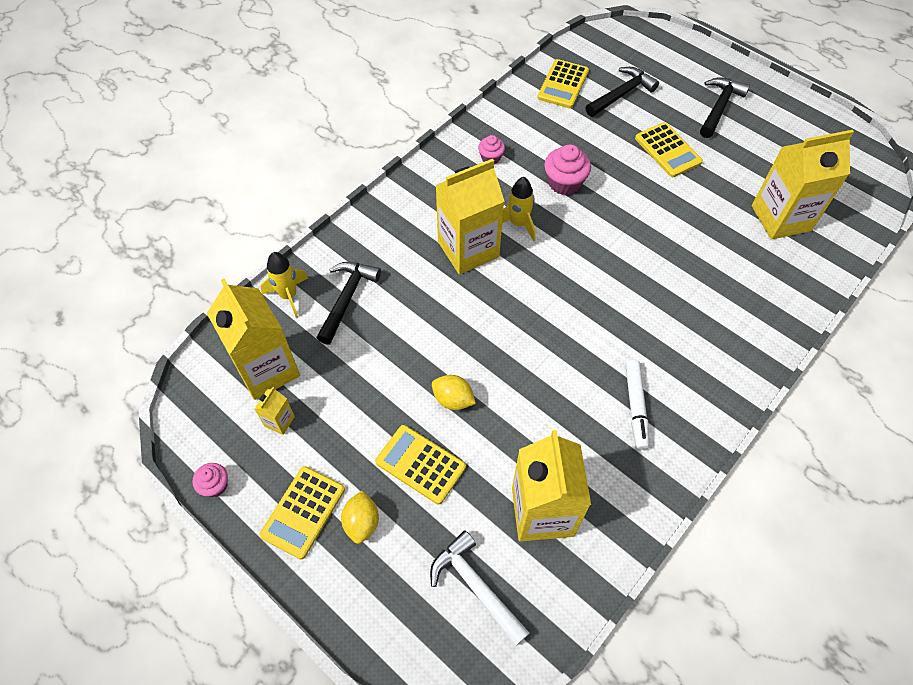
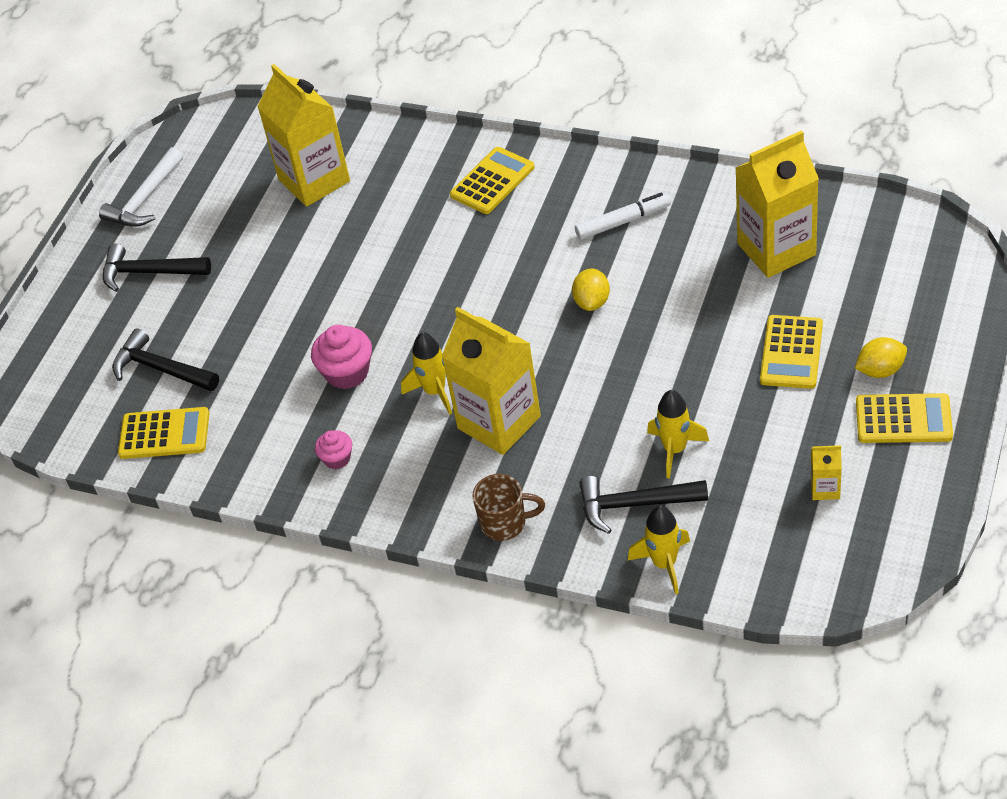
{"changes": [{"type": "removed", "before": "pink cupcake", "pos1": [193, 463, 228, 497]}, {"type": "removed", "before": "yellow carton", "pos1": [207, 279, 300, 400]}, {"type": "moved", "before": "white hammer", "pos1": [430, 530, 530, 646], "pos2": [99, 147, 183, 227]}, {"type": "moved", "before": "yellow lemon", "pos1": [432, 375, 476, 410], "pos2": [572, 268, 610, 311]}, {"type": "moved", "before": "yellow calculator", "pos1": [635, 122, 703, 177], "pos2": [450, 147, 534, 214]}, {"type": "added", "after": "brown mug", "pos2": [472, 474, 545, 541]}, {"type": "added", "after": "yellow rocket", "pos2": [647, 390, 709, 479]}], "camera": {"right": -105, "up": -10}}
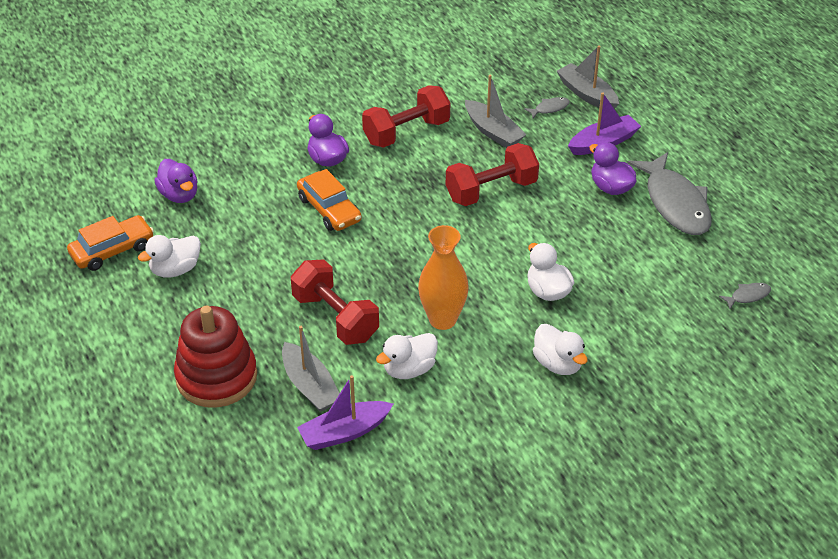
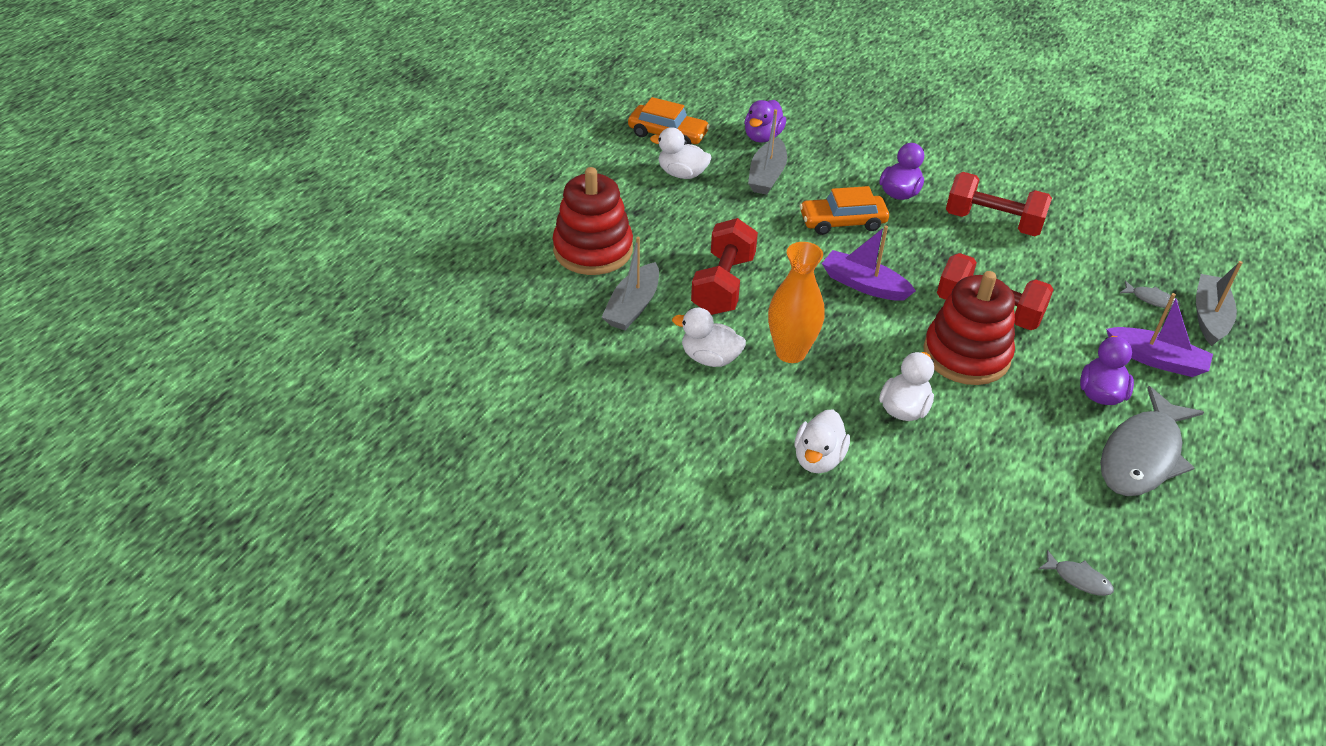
{"changes": [{"type": "turned", "before": "orange car", "pos1": [297, 169, 362, 231], "pos2": [800, 186, 889, 235], "turn": 60}, {"type": "moved", "before": "purple boat", "pos1": [297, 375, 393, 450], "pos2": [822, 225, 916, 301]}, {"type": "moved", "before": "grey boat", "pos1": [465, 75, 526, 148], "pos2": [748, 109, 787, 195]}, {"type": "added", "after": "red stacking toy", "pos2": [923, 271, 1015, 385]}], "camera": {"right": 55, "up": 0}}
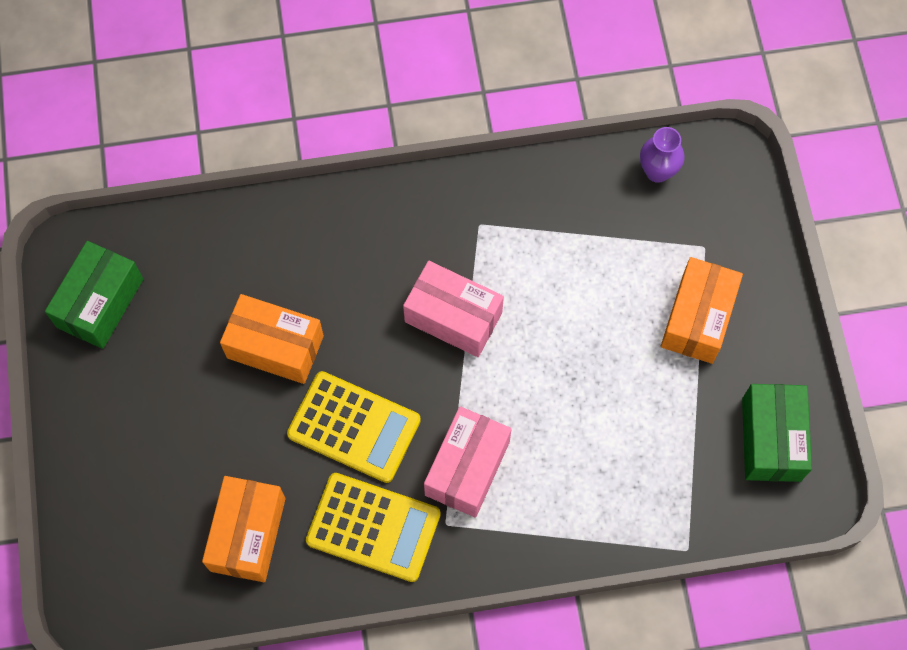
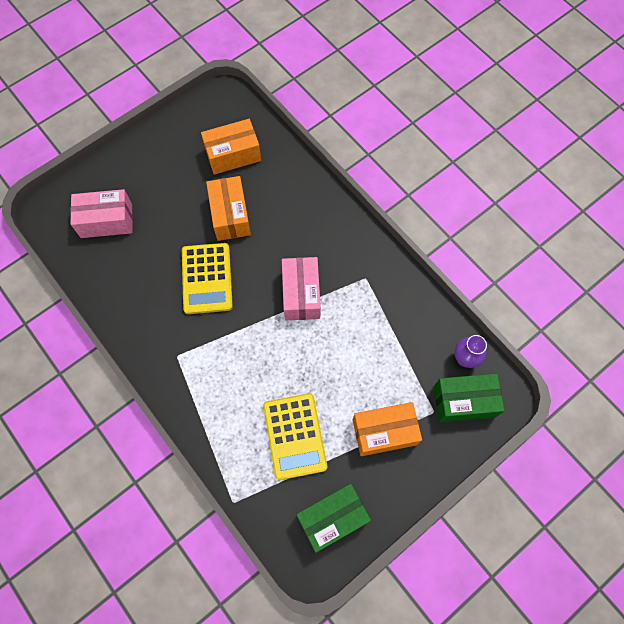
{"changes": [{"type": "moved", "before": "green box", "pos1": [45, 241, 143, 349], "pos2": [434, 373, 505, 422]}, {"type": "moved", "before": "orange box", "pos1": [202, 476, 285, 582], "pos2": [201, 119, 261, 175]}, {"type": "moved", "before": "yellow calculator", "pos1": [306, 473, 441, 582], "pos2": [263, 393, 327, 480]}, {"type": "moved", "before": "pink box", "pos1": [424, 406, 512, 517], "pos2": [70, 189, 133, 238]}], "camera": {"right": 60, "up": 0}}
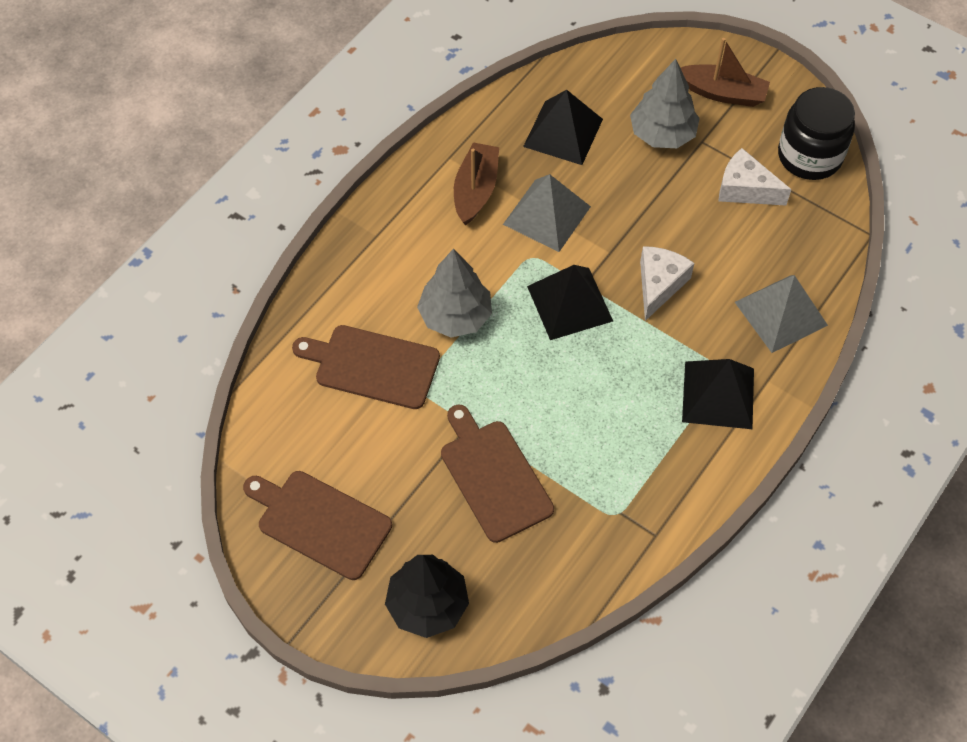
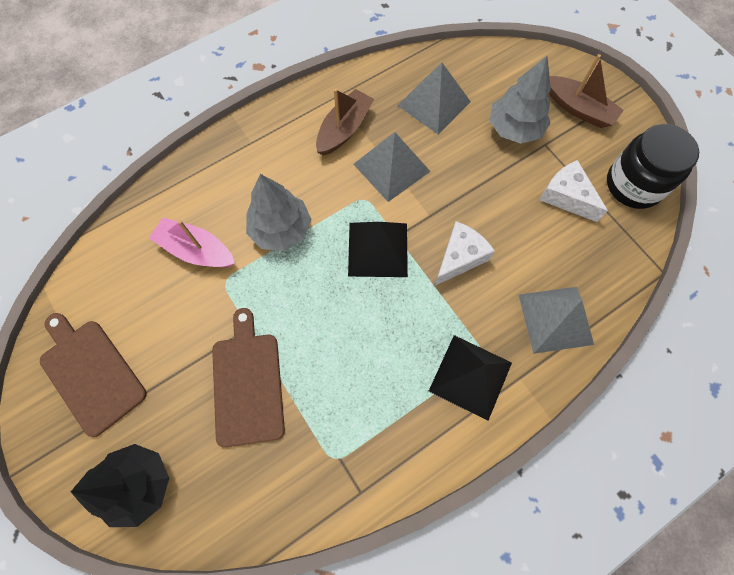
{"changes": [{"type": "replaced", "before": "brown cutting board", "after": "pink boat", "pos1": [292, 325, 440, 409], "pos2": [149, 217, 235, 267]}, {"type": "recoloured", "before": "black pyramid", "after": "grey pyramid", "pos1": [523, 90, 603, 165], "pos2": [397, 62, 471, 134]}], "camera": {"right": 20, "up": 10}}
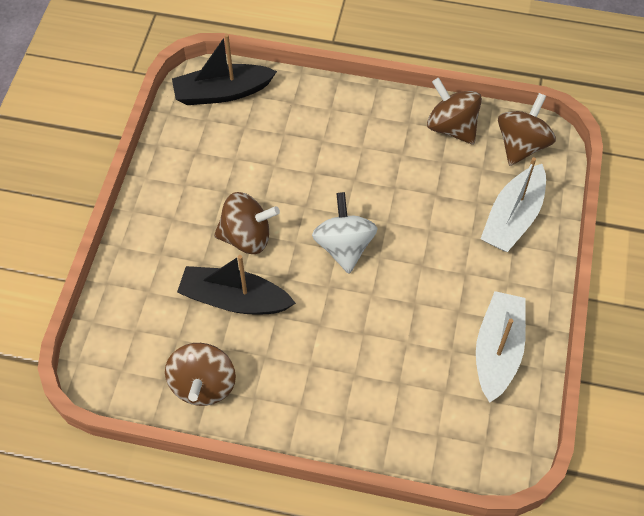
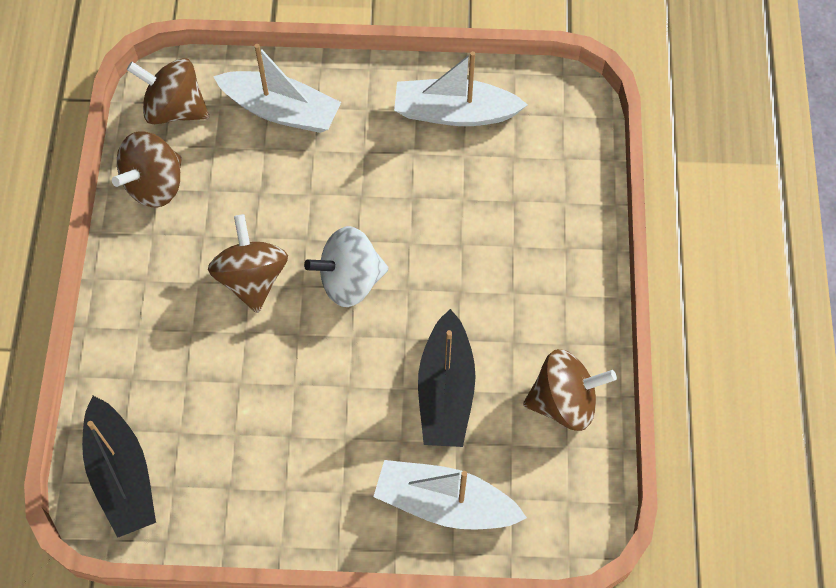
{"changes": [{"type": "moved", "before": "brown spinning top", "pos1": [214, 192, 280, 254], "pos2": [208, 214, 288, 313]}, {"type": "added", "after": "white boat", "pos2": [373, 460, 527, 530]}], "camera": {"right": -100, "up": 5}}
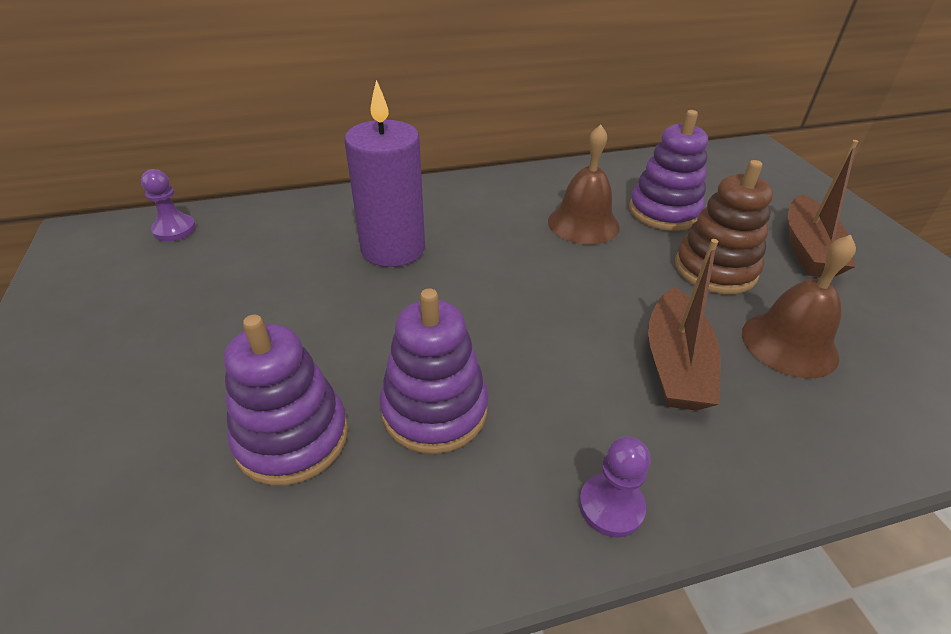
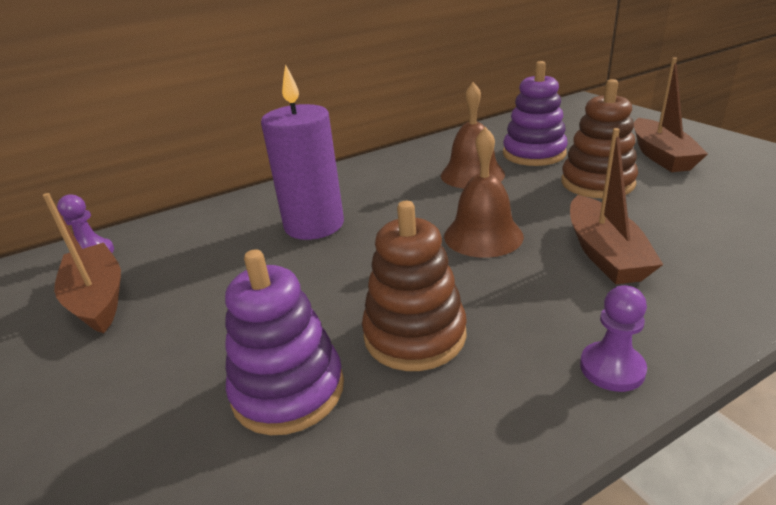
{"changes": [{"type": "recoloured", "before": "purple stacking toy", "after": "brown stacking toy", "pos1": [380, 288, 488, 454], "pos2": [362, 201, 467, 371]}, {"type": "moved", "before": "brown bell", "pos1": [742, 235, 856, 378], "pos2": [444, 127, 524, 258]}, {"type": "added", "after": "brown boat", "pos2": [43, 193, 121, 333]}], "camera": {"right": -10, "up": -10}}
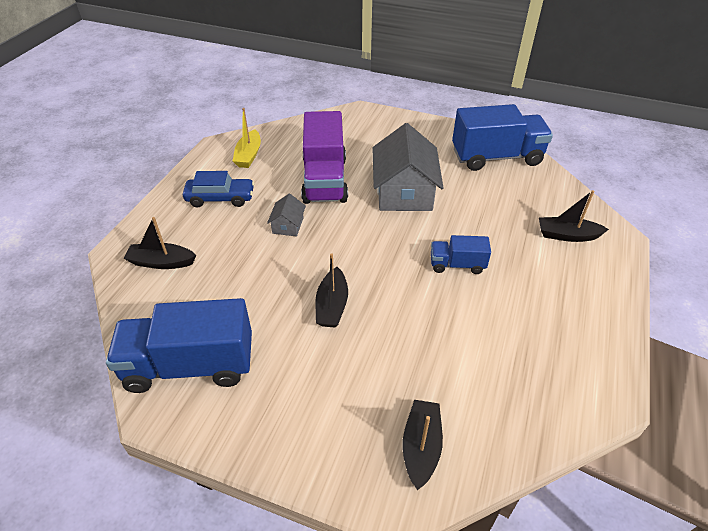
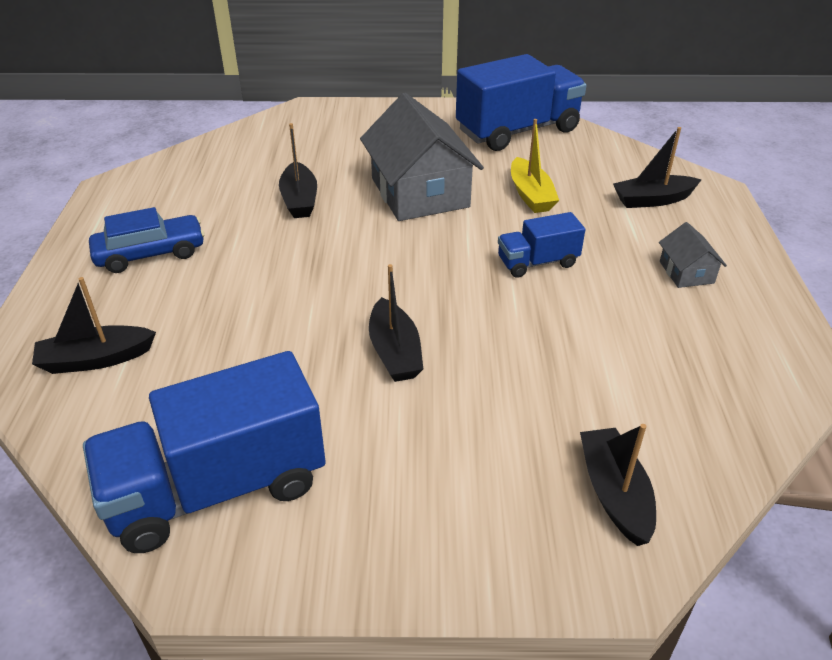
{"changes": [{"type": "moved", "before": "yellow boat", "pos1": [233, 108, 261, 168], "pos2": [511, 119, 559, 213]}, {"type": "moved", "before": "grey house", "pos1": [267, 194, 306, 237], "pos2": [659, 222, 727, 288]}, {"type": "replaced", "before": "purple truck", "after": "black boat", "pos1": [301, 111, 348, 204], "pos2": [279, 123, 317, 218]}], "camera": {"right": -20, "up": -5}}
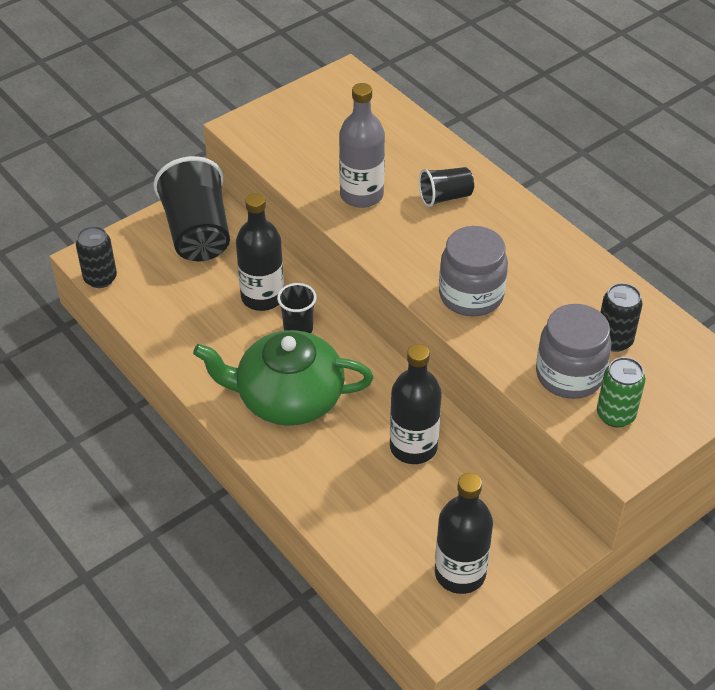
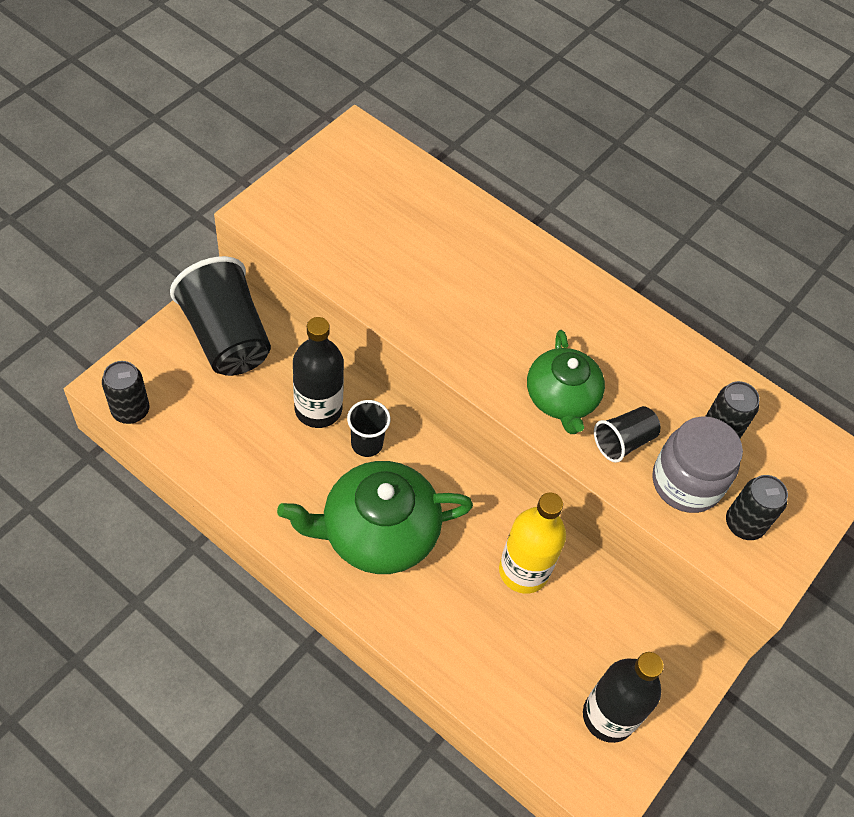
{"changes": [{"type": "removed", "before": "grey bottle", "pos1": [339, 83, 385, 208]}, {"type": "recoloured", "before": "black bottle", "after": "yellow bottle", "pos1": [390, 344, 442, 464], "pos2": [499, 492, 566, 594]}, {"type": "moved", "before": "black cup", "pos1": [419, 167, 474, 207], "pos2": [594, 406, 660, 463]}, {"type": "replaced", "before": "grey jar", "after": "green teapot", "pos1": [439, 226, 508, 316], "pos2": [527, 330, 605, 434]}, {"type": "recoloured", "before": "green can", "after": "black can", "pos1": [597, 357, 645, 427], "pos2": [726, 475, 788, 540]}], "camera": {"right": -20, "up": 10}}
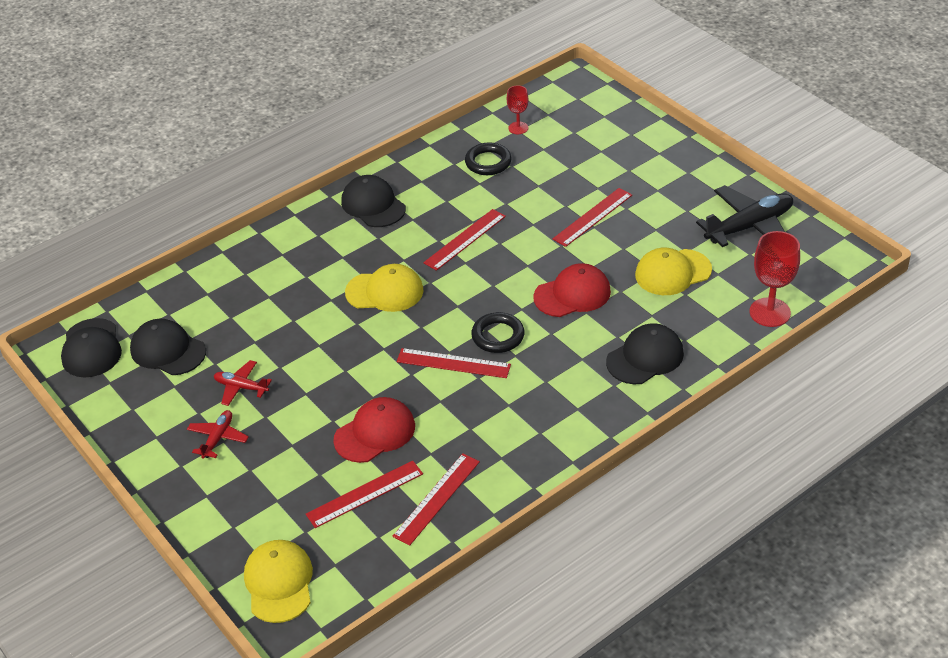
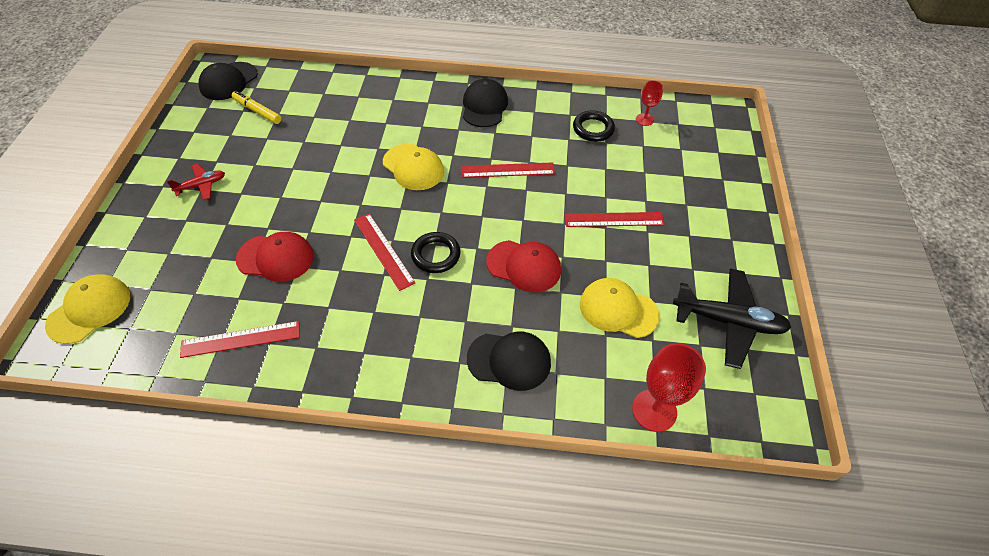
{"changes": [{"type": "replaced", "before": "black cap", "after": "yellow marker", "pos1": [130, 319, 206, 375], "pos2": [231, 91, 282, 124]}, {"type": "removed", "before": "red plane", "pos1": [214, 360, 272, 406]}, {"type": "removed", "before": "red ruler", "pos1": [306, 460, 423, 528]}], "camera": {"right": 40, "up": 10}}
